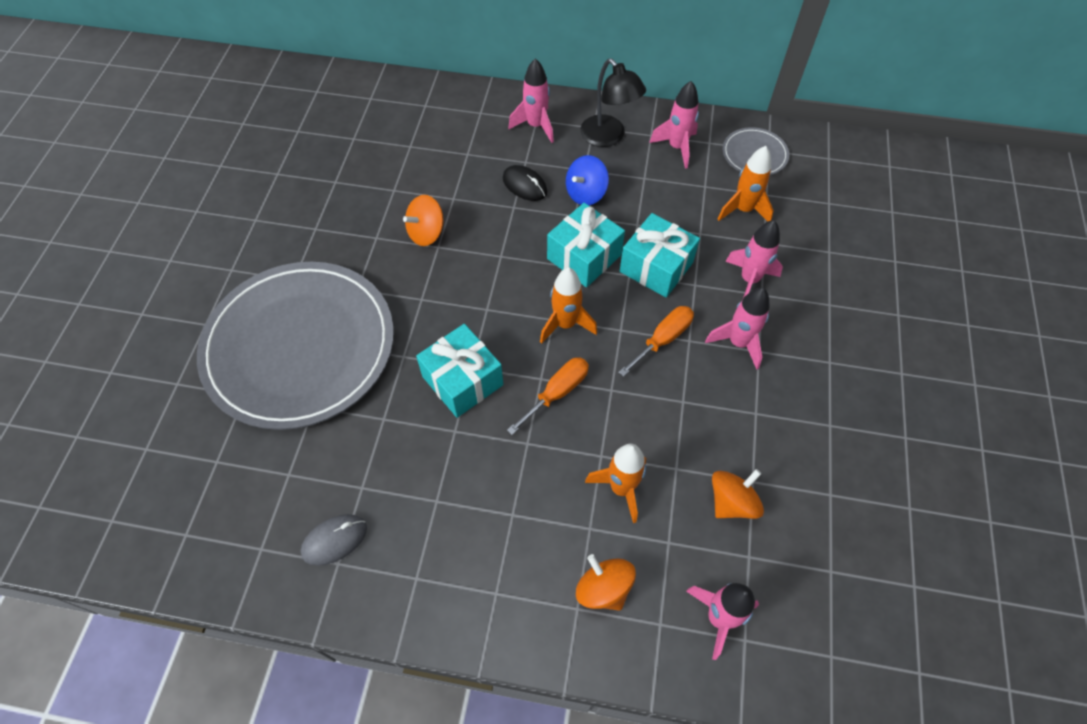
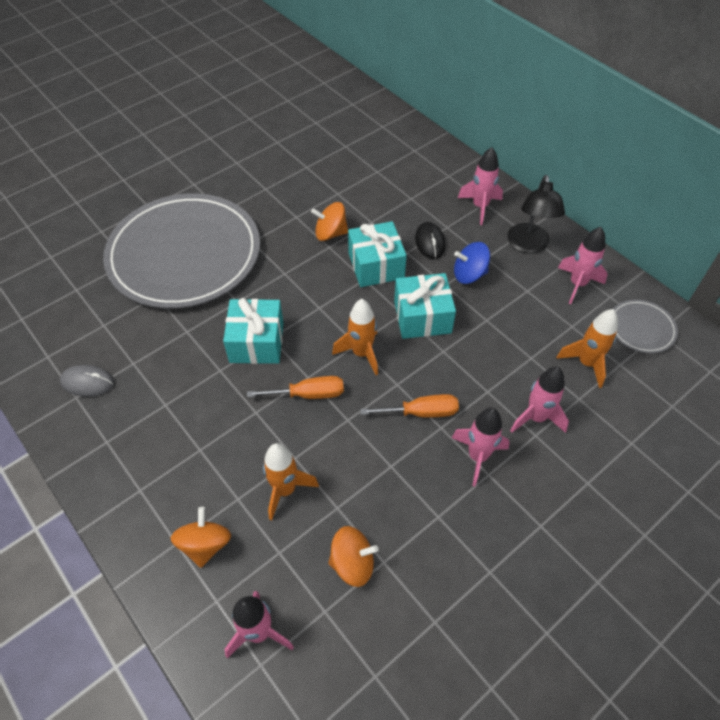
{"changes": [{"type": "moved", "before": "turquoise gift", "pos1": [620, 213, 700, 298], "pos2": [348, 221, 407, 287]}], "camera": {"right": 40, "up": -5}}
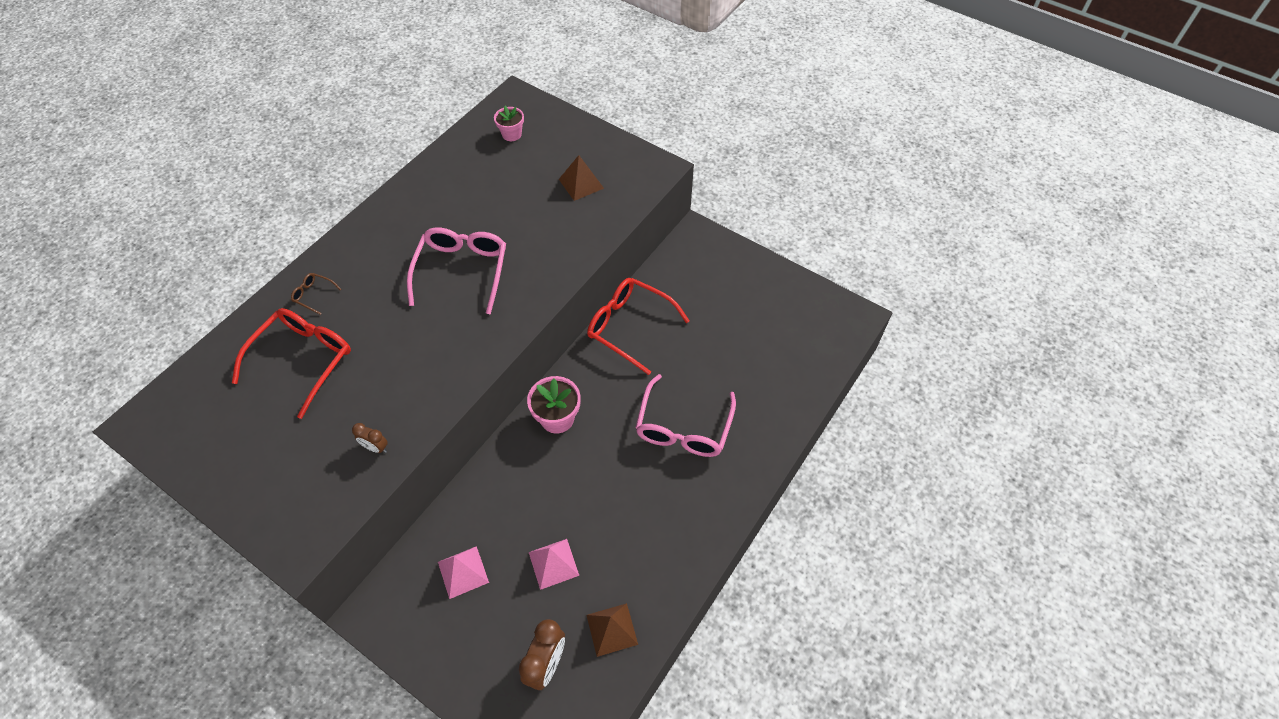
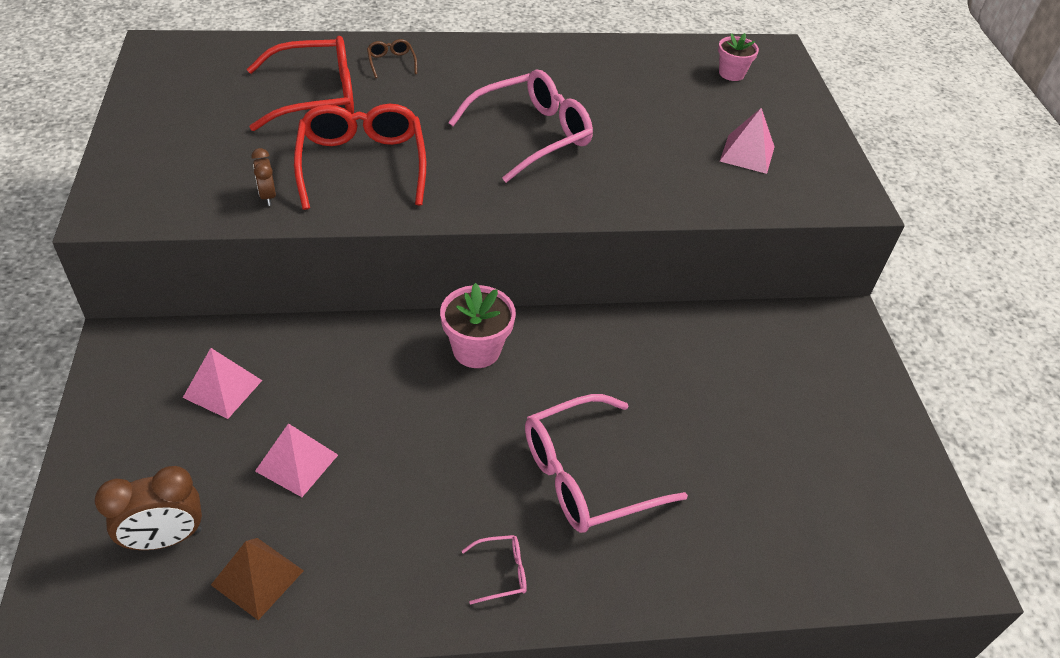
{"changes": [{"type": "recoloured", "before": "brown pyramid", "after": "pink pyramid", "pos1": [559, 155, 604, 201], "pos2": [720, 108, 775, 174]}, {"type": "moved", "before": "red glasses", "pos1": [587, 278, 690, 375], "pos2": [294, 104, 426, 210]}, {"type": "added", "after": "pink glasses", "pos2": [462, 535, 527, 605]}], "camera": {"right": 45, "up": -10}}
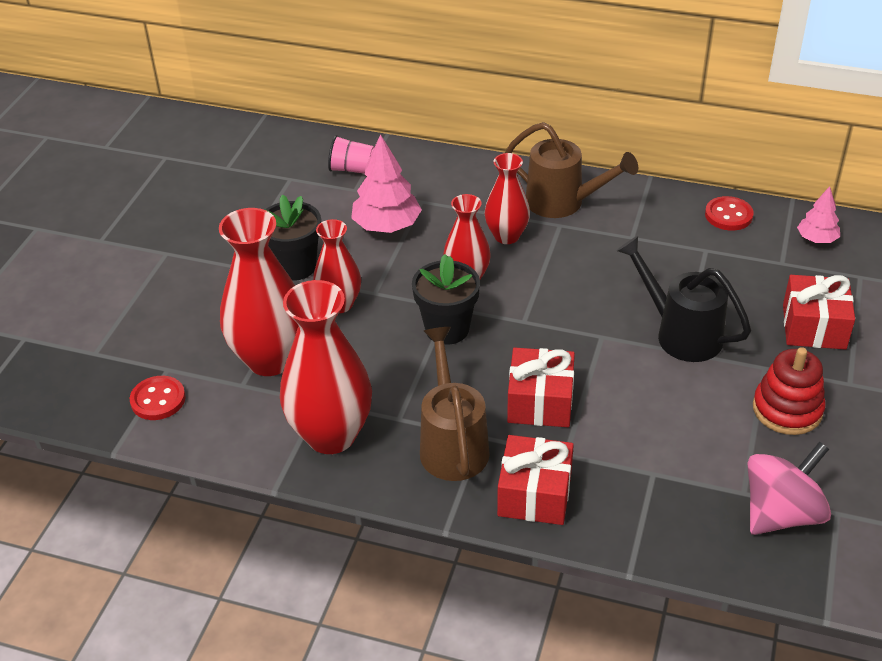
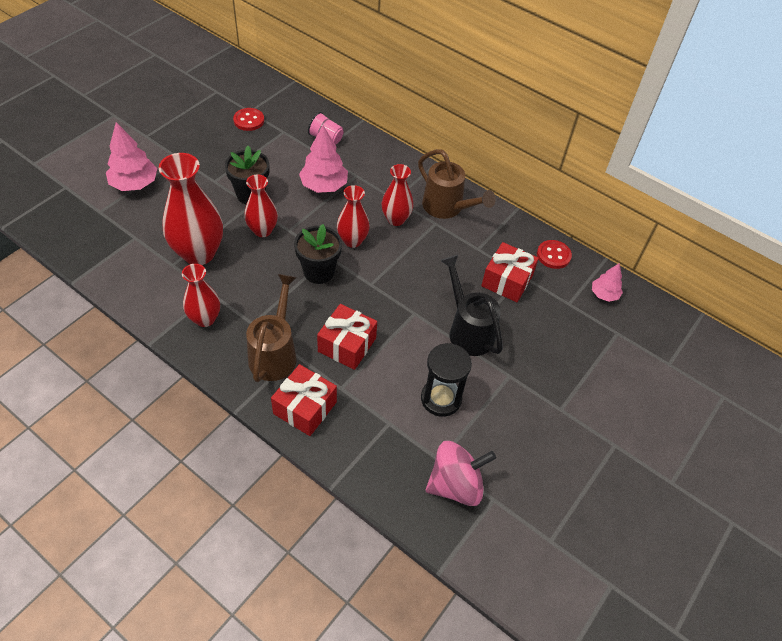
{"changes": [{"type": "moved", "before": "red button", "pos1": [130, 376, 186, 420], "pos2": [233, 108, 264, 131]}, {"type": "resized", "before": "red vase", "pos1": [280, 280, 372, 454], "pos2": [182, 264, 220, 327], "scale": 0.59}, {"type": "removed", "before": "red stacking toy", "pos1": [753, 347, 826, 435]}, {"type": "moved", "before": "red gift", "pos1": [783, 275, 855, 350], "pos2": [481, 242, 539, 302]}, {"type": "added", "after": "pink tree", "pos2": [106, 122, 157, 191]}, {"type": "added", "after": "black hourglass", "pos2": [421, 343, 472, 417]}], "camera": {"right": 15, "up": 10}}
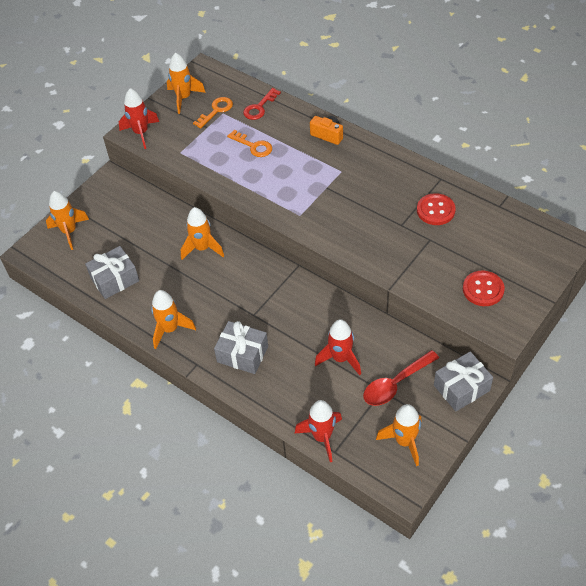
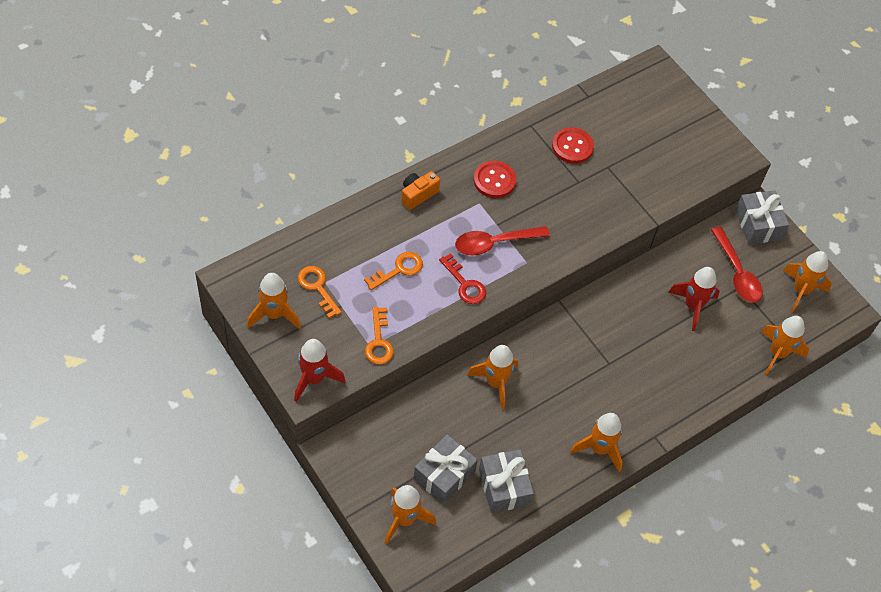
{"changes": [{"type": "moved", "before": "grey gift", "pos1": [214, 321, 268, 374], "pos2": [413, 434, 478, 504]}, {"type": "moved", "before": "red key", "pos1": [243, 88, 281, 120], "pos2": [439, 253, 486, 304]}, {"type": "recoloured", "before": "red rocket", "after": "orange rocket", "pos1": [295, 400, 342, 462], "pos2": [761, 316, 809, 376]}, {"type": "moved", "before": "red button", "pos1": [463, 271, 505, 306], "pos2": [474, 161, 516, 198]}, {"type": "added", "after": "orange key", "pos2": [365, 307, 394, 365]}, {"type": "added", "after": "red spoon", "pos2": [455, 226, 550, 255]}], "camera": {"right": -80, "up": 5}}
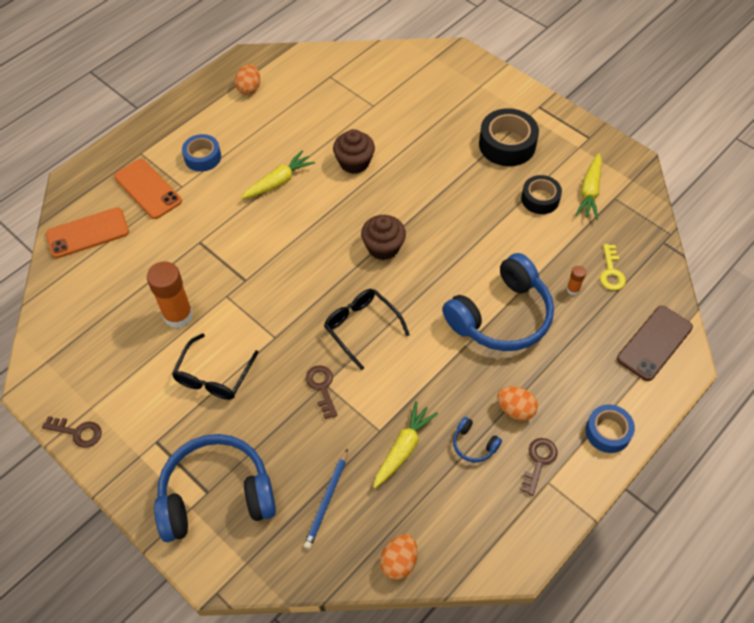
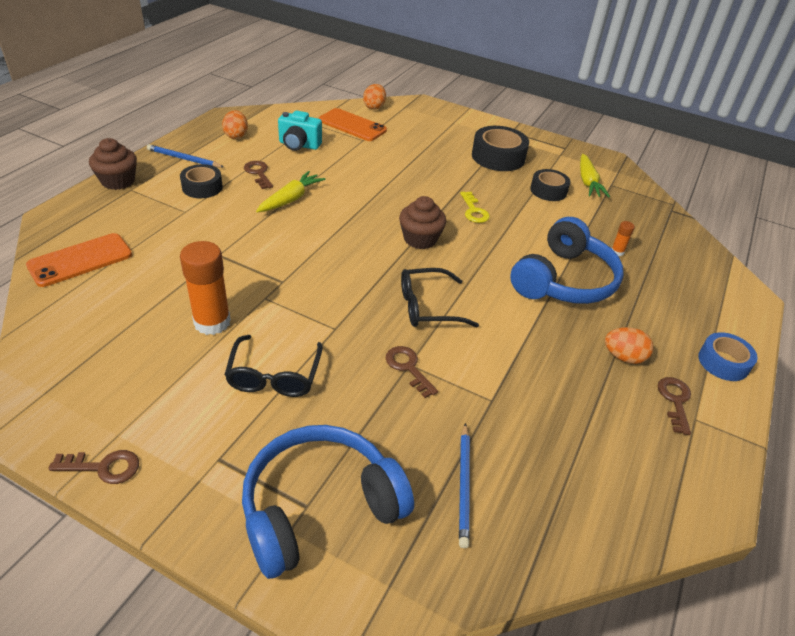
{"changes": [{"type": "moved", "before": "orange phone", "pos1": [114, 159, 182, 219], "pos2": [319, 108, 387, 141]}, {"type": "recoloured", "before": "blue tape", "after": "black tape", "pos1": [182, 134, 221, 172], "pos2": [180, 164, 223, 198]}, {"type": "turned", "before": "black glasses", "pos1": [324, 289, 410, 370], "pos2": [401, 268, 479, 328], "turn": -45}, {"type": "moved", "before": "brown cupcake", "pos1": [333, 129, 375, 174], "pos2": [89, 138, 137, 190]}, {"type": "removed", "before": "yellow carrot", "pos1": [373, 401, 438, 488]}, {"type": "moved", "before": "orange egg", "pos1": [380, 534, 418, 580], "pos2": [363, 84, 386, 110]}, {"type": "removed", "before": "blue headphones", "pos1": [453, 417, 502, 462]}, {"type": "moved", "before": "yellow key", "pos1": [600, 244, 626, 290], "pos2": [460, 192, 490, 223]}, {"type": "removed", "before": "brown phone", "pos1": [617, 306, 693, 381]}, {"type": "added", "after": "blue pencil", "pos2": [147, 144, 224, 168]}, {"type": "added", "after": "brown key", "pos2": [244, 161, 273, 189]}, {"type": "added", "after": "turquoise camera", "pos2": [278, 110, 322, 151]}], "camera": {"right": -20, "up": -15}}
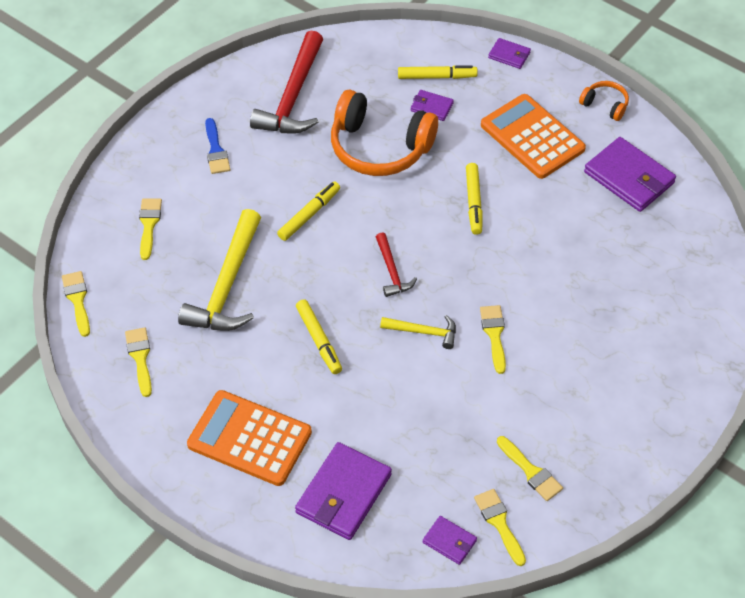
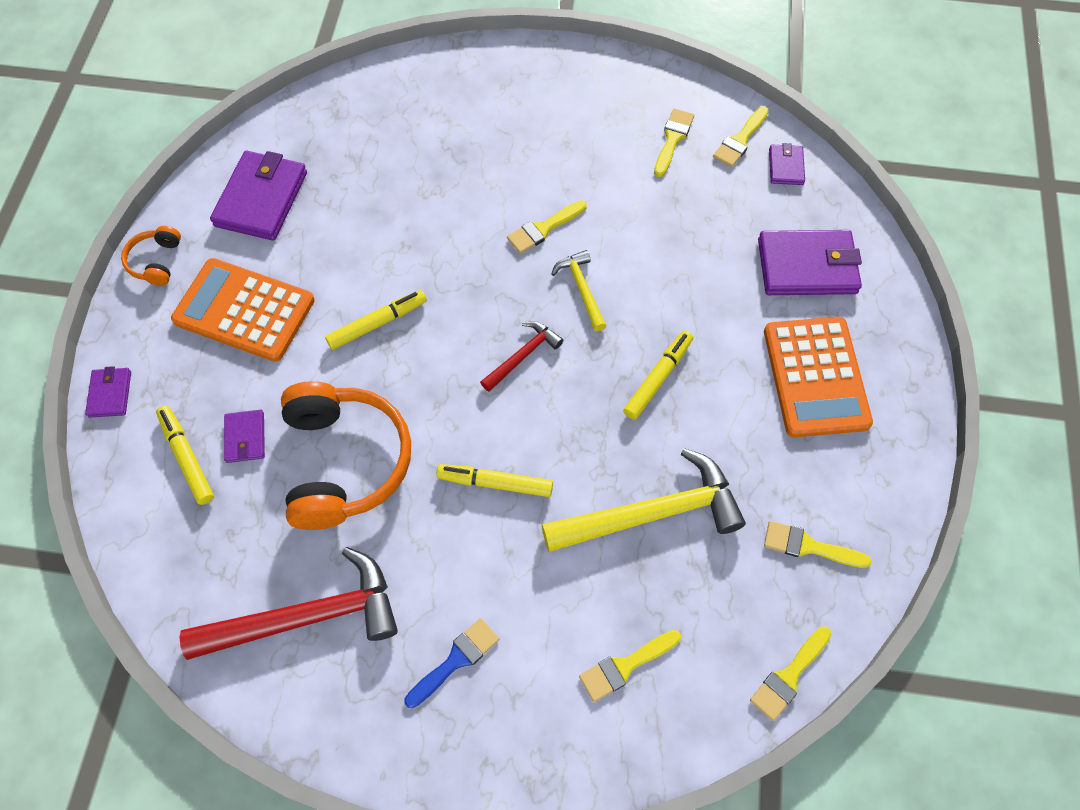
{"changes": [{"type": "turned", "before": "yellow brush", "pos1": [125, 327, 152, 397], "pos2": [764, 521, 872, 568], "turn": 60}, {"type": "turned", "before": "orange calculator", "pos1": [481, 94, 586, 179], "pos2": [171, 258, 315, 362], "turn": 90}], "camera": {"right": -120, "up": 10}}
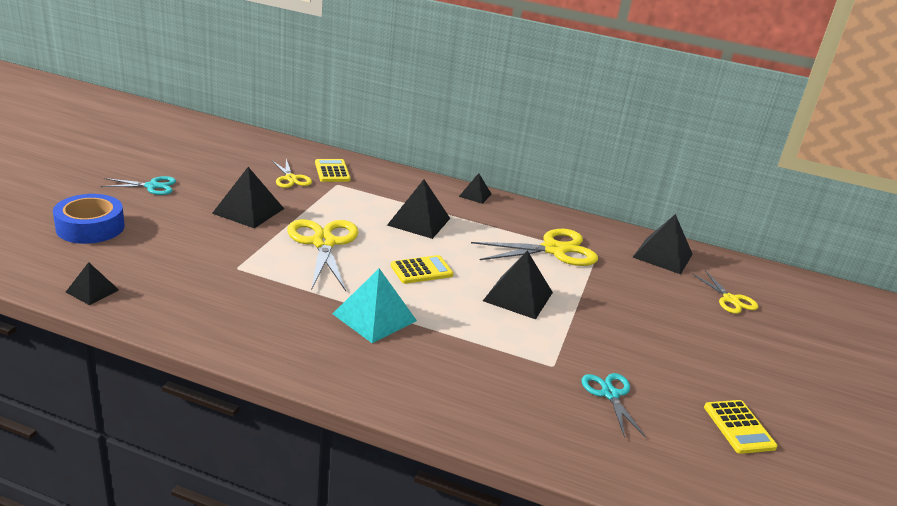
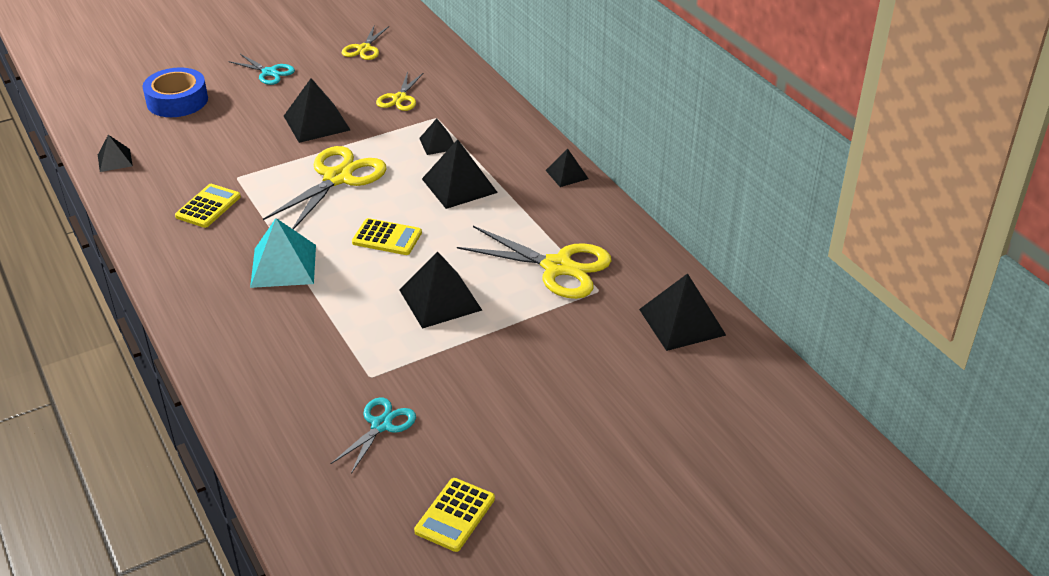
{"changes": [{"type": "moved", "before": "yellow calculator", "pos1": [315, 159, 351, 182], "pos2": [175, 184, 241, 228]}, {"type": "moved", "before": "yellow scissors", "pos1": [692, 270, 758, 314], "pos2": [342, 26, 389, 60]}, {"type": "added", "after": "black pyramid", "pos2": [419, 118, 454, 155]}], "camera": {"right": 45, "up": 10}}
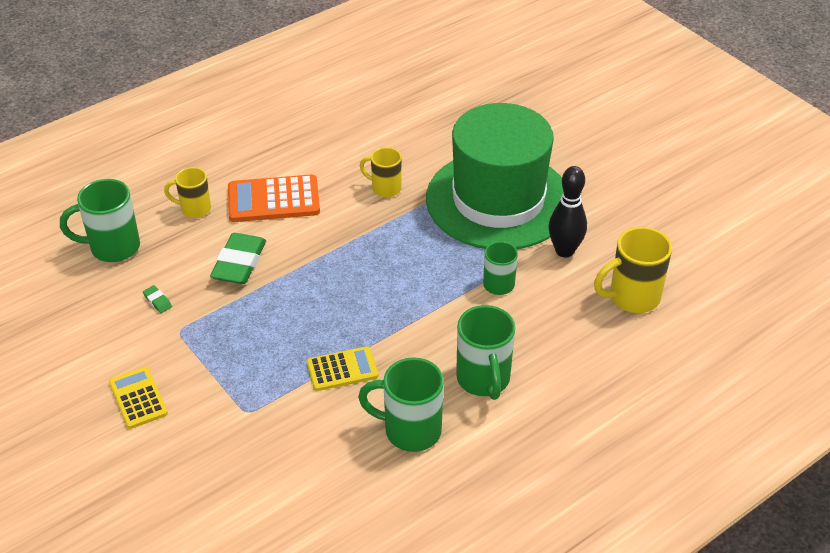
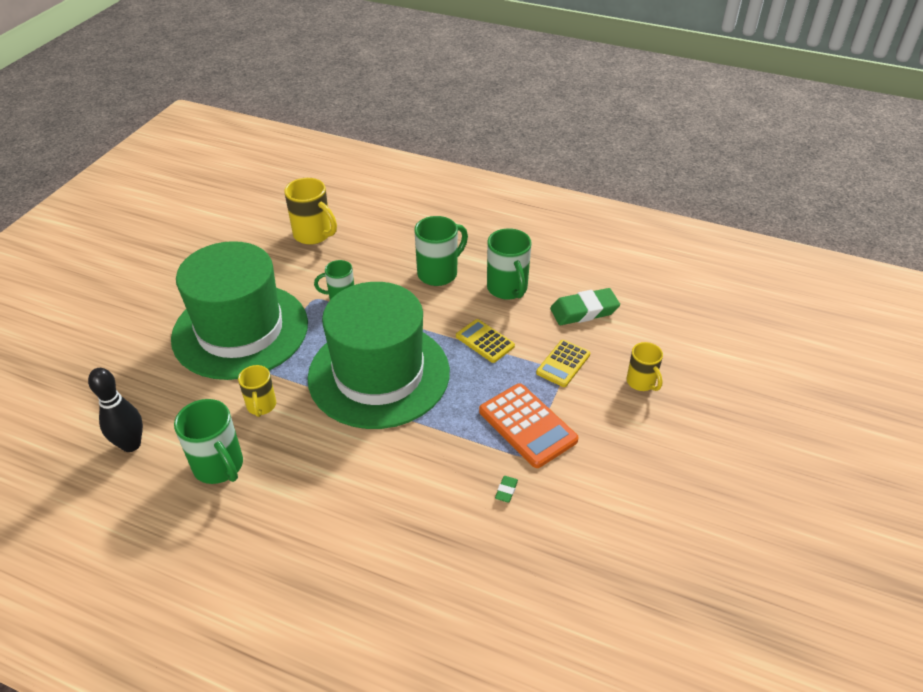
{"changes": [{"type": "moved", "before": "green mug", "pos1": [60, 179, 140, 262], "pos2": [174, 399, 243, 484]}, {"type": "moved", "before": "yellow calculator", "pos1": [109, 367, 168, 429], "pos2": [536, 340, 590, 387]}, {"type": "moved", "before": "yellow mug", "pos1": [164, 167, 211, 218], "pos2": [627, 342, 663, 391]}, {"type": "moved", "before": "green eraser", "pos1": [210, 233, 266, 284], "pos2": [550, 288, 620, 325]}, {"type": "moved", "before": "orange calculator", "pos1": [228, 175, 320, 222], "pos2": [479, 383, 579, 468]}, {"type": "moved", "before": "black bowling pin", "pos1": [549, 166, 587, 257], "pos2": [88, 368, 143, 452]}, {"type": "added", "after": "green hat", "pos2": [307, 282, 450, 429]}], "camera": {"right": -120, "up": 0}}
